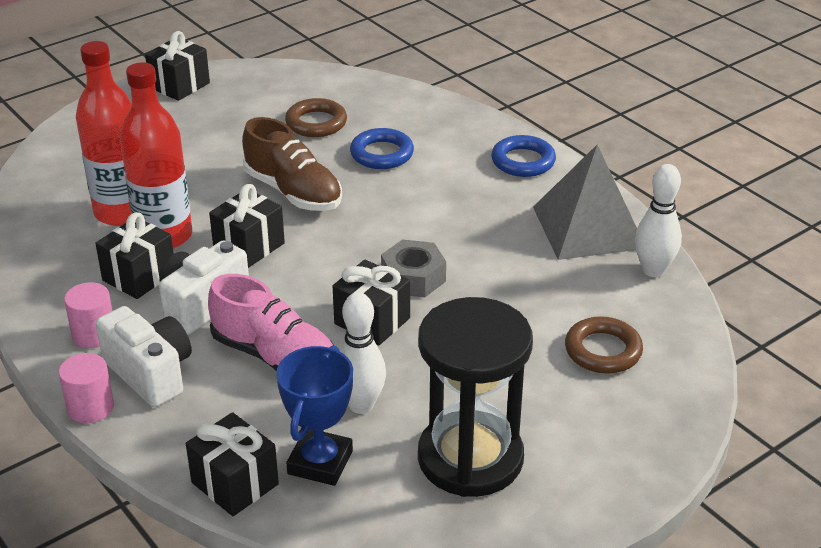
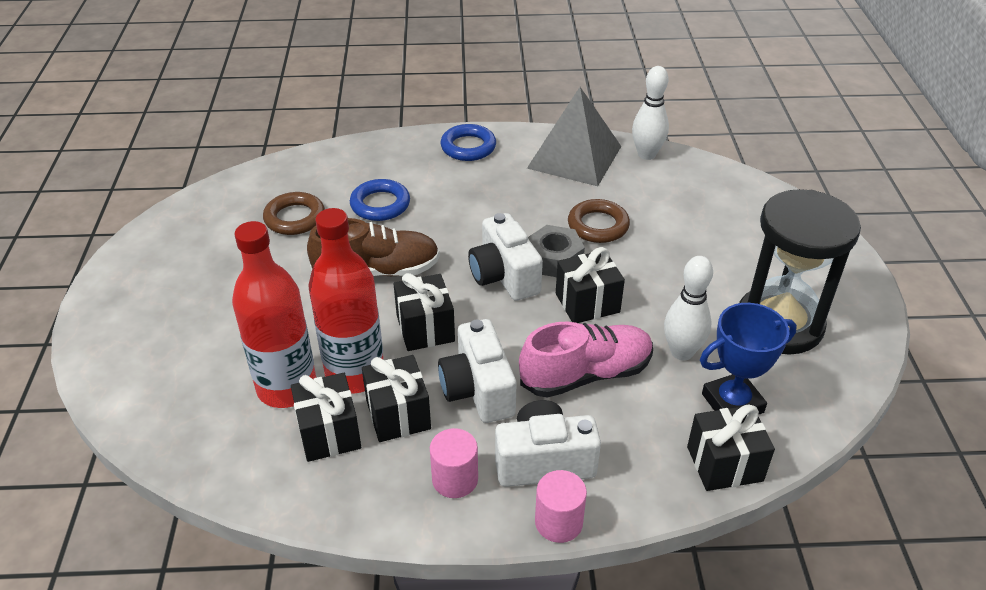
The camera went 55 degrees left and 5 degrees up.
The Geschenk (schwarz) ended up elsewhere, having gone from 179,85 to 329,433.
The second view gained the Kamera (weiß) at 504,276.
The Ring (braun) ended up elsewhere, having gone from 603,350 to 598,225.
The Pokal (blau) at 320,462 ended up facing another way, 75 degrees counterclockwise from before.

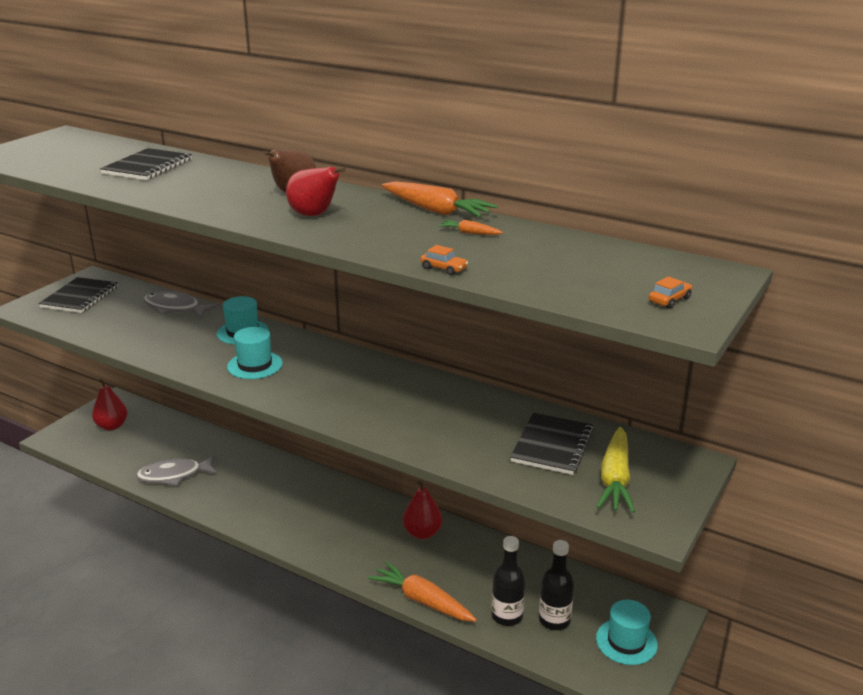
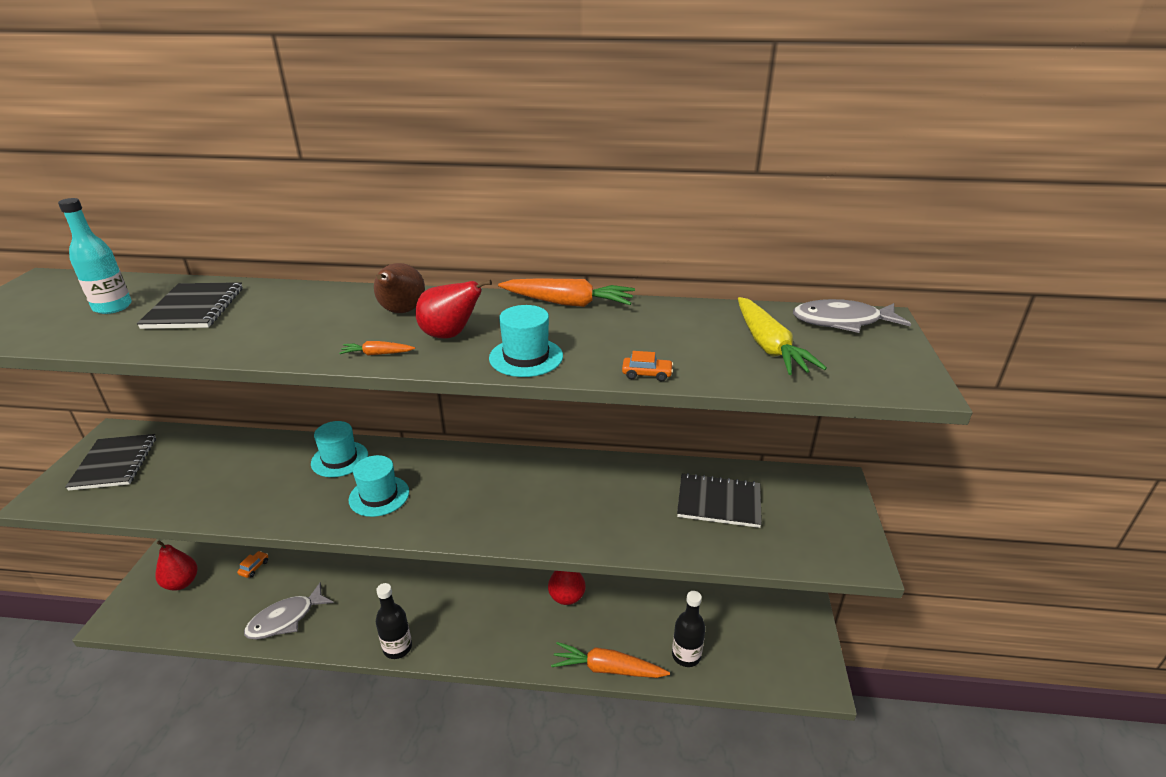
The camera went 25 degrees left and 5 degrees up.
The second view gained the Flasche (türkis) at 112,307.
The Auto (orange) ended up elsewhere, having gone from 669,300 to 254,567.
The Karotte (orange) ended up elsewhere, having gone from 470,233 to 377,354.
The Flasche (schwarz) ended up elsewhere, having gone from 554,620 to 397,648.
The Hut (türkis) ended up elsewhere, having gone from 626,641 to 526,357.
The Notizbuch (schwarz) at 552,445 ended up facing another way, 75 degrees counterclockwise from before.
The Karotte (gelb) ended up elsewhere, having gone from 615,479 to 769,346.
The Fisch (grau) ended up elsewhere, having gone from 175,308 to 842,322.

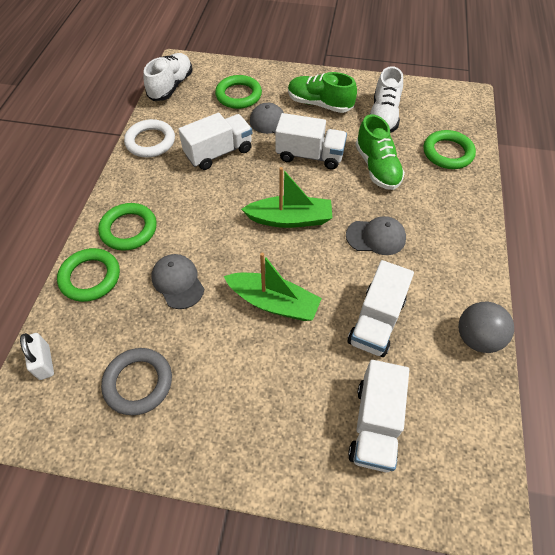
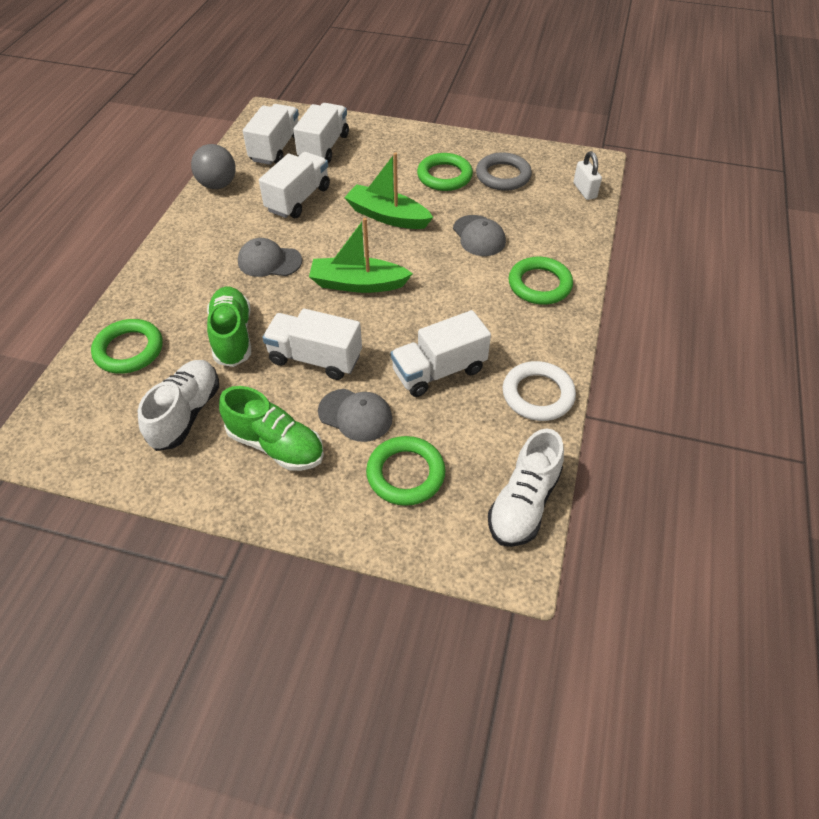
The camera went 175 degrees left and 5 degrees down.
The second view gained the Lastwagen (weiß) at 276,148.
The Ring (grün) ended up elsewhere, having gone from 90,277 to 444,176.

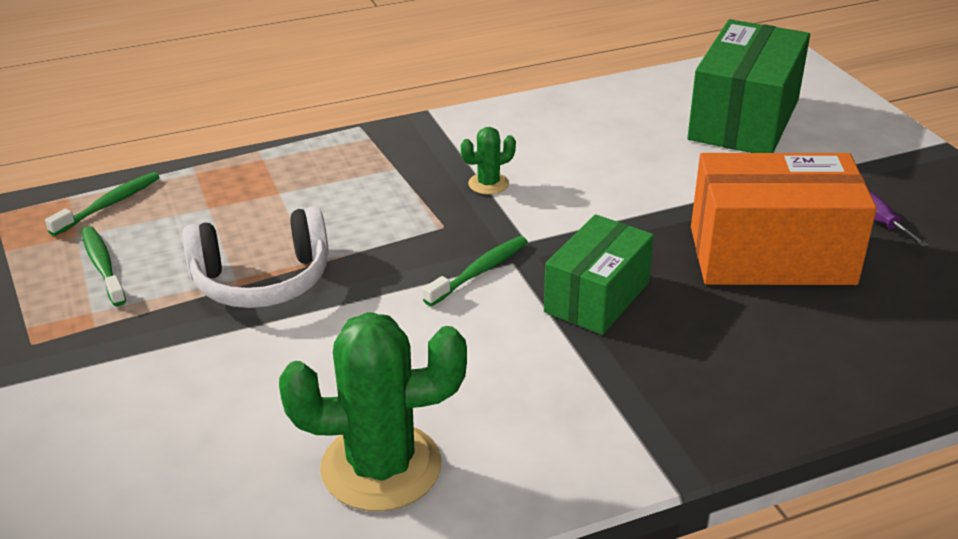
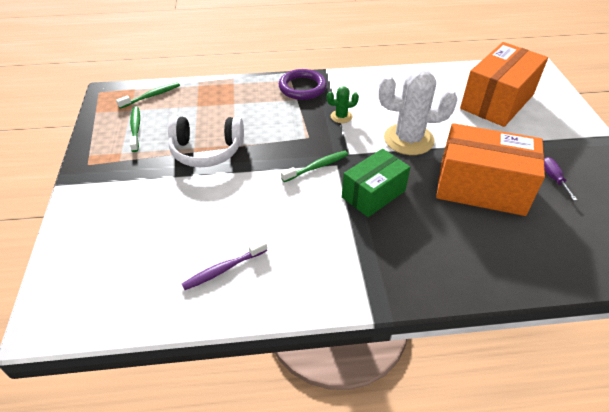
The camera went 15 degrees right and 10 degrees up.
Where the Kaktus (grün) stood at 381,467, the Zahnbürste (lila) came to stand at 223,269.
The second view gained the Ring (lila) at 302,87.
The second view gained the Kaktus (weiß) at 408,139.
What was the Schachtel (grün) at 744,119 turned into the Schachtel (orange) at 497,101.

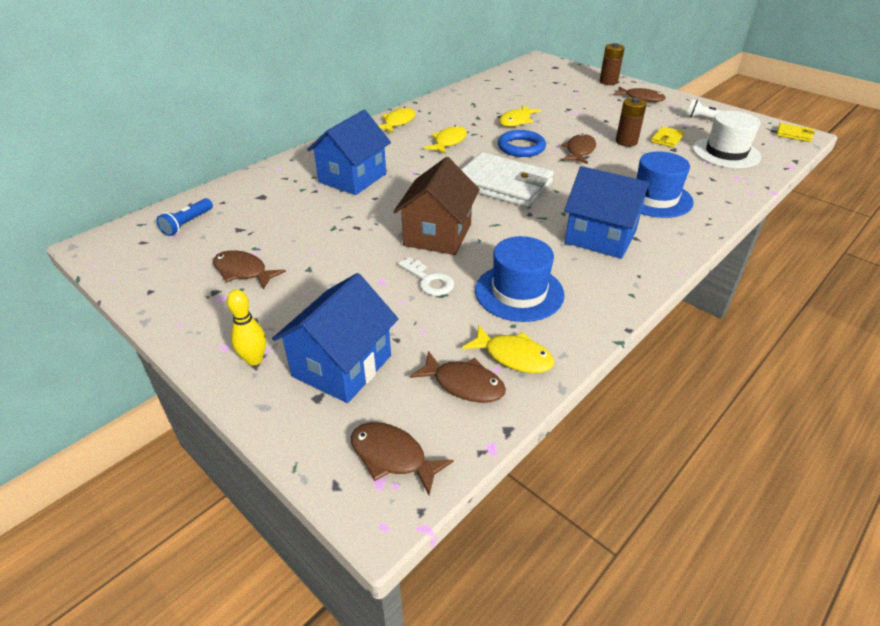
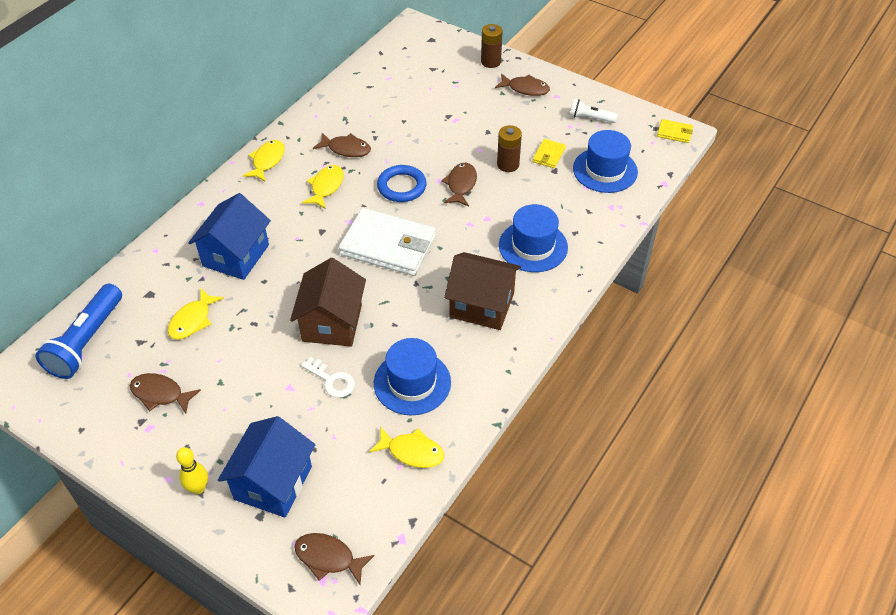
The camera went 10 degrees left and 10 degrees up.
The size of the Taschenlampe (blau) at 187,224 changed by a factor of 1.89.
The Fisch (gelb) ended up elsewhere, having gone from 516,121 to 192,320.
The Fisch (braun) ended up elsewhere, having gone from 464,384 to 346,149.
What was the Haus (blau) at 600,237 turned into the Haus (braun) at 482,305.
What was the Hut (weiß) at 726,153 turned into the Hut (blau) at 605,170.

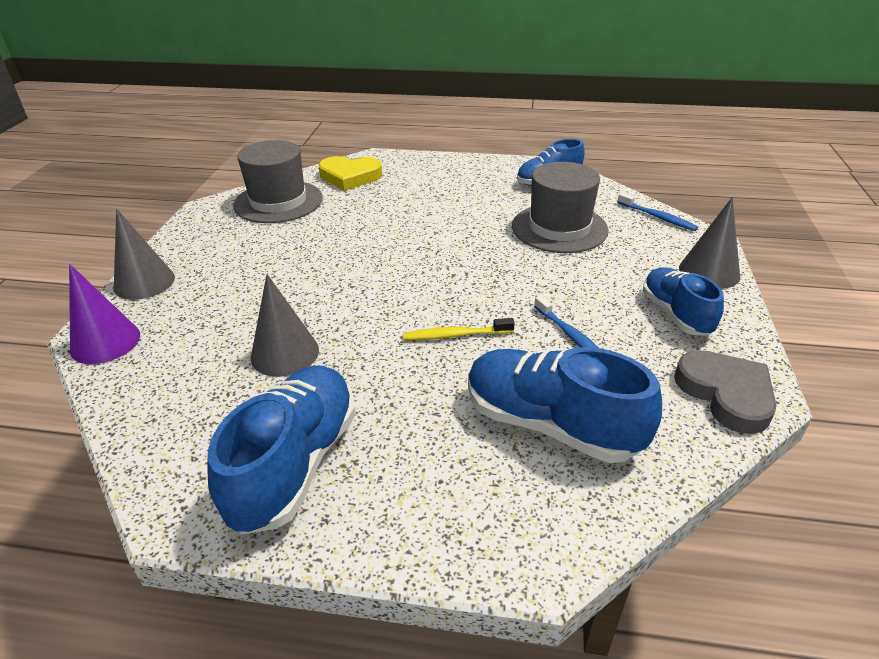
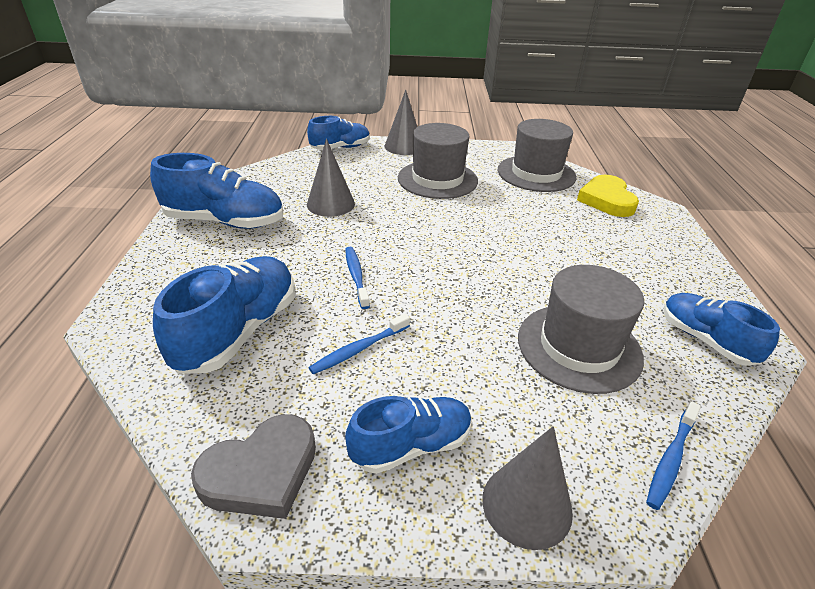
The camera went 80 degrees right and 0 degrees up.
Where the Kegel (lila) stood at 105,342, the Schuh (blau) came to stand at 340,148.
What was the Zahnbürste (gelb) at 455,335 turned into the Zahnbürste (blau) at 356,276.
The second view gained the Hut (grau) at 437,179.

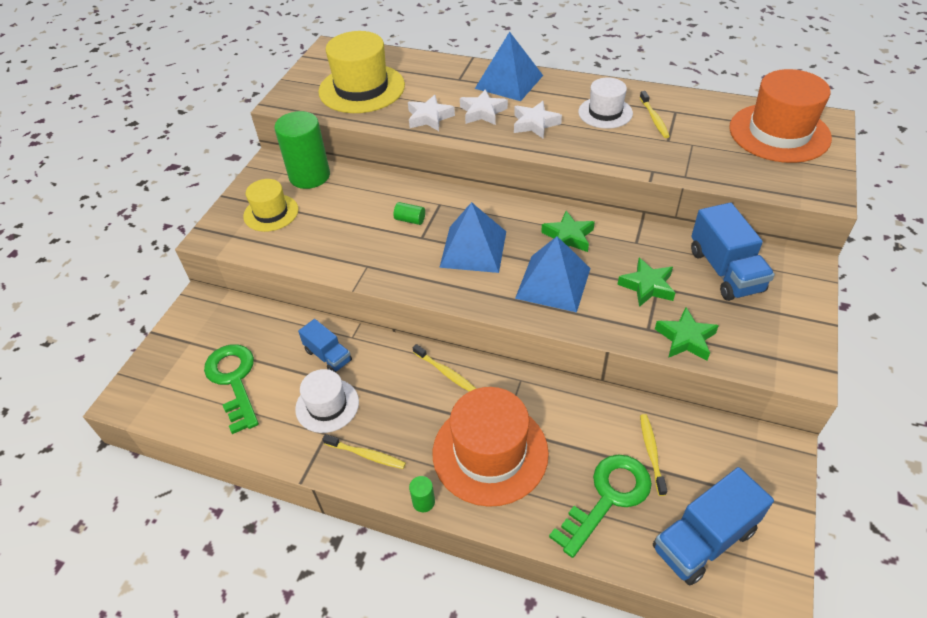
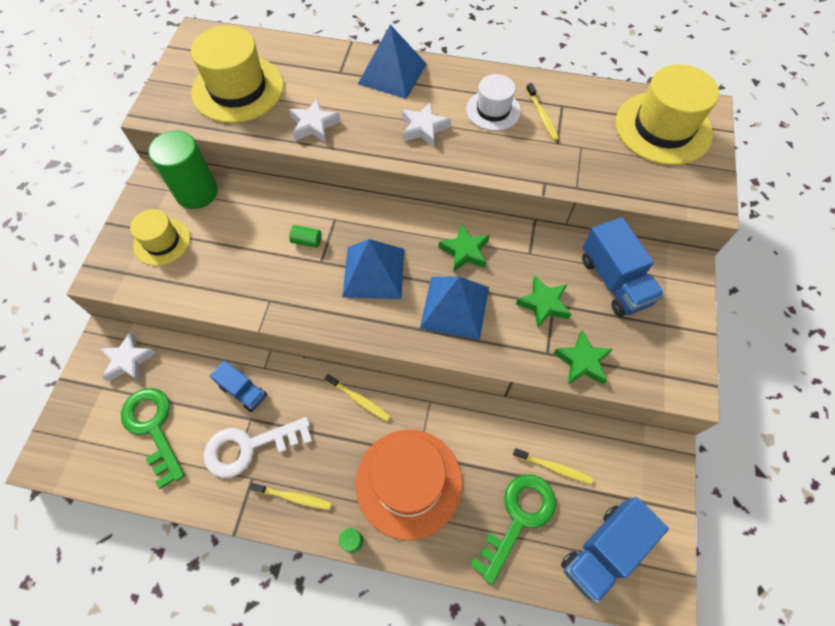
The camera went 10 degrees left and 15 degrees up.
The Stern (weiß) ended up elsewhere, having gone from 482,112 to 129,360.
Where the Hut (weiß) stood at 327,405, the Schlüssel (weiß) came to stand at 249,447.
The Zahnbürste (gelb) at 651,452 ended up facing another way, 120 degrees clockwise from before.
What was the Hut (orange) at 779,133 turned into the Hut (gelb) at 663,128.

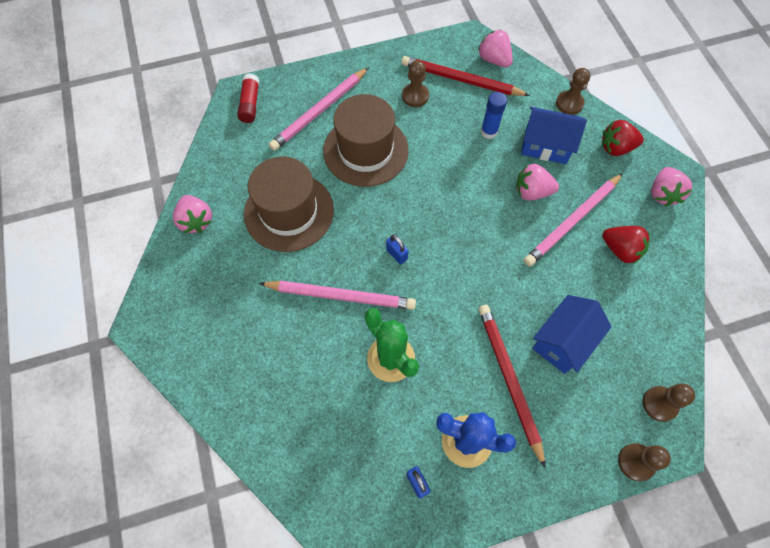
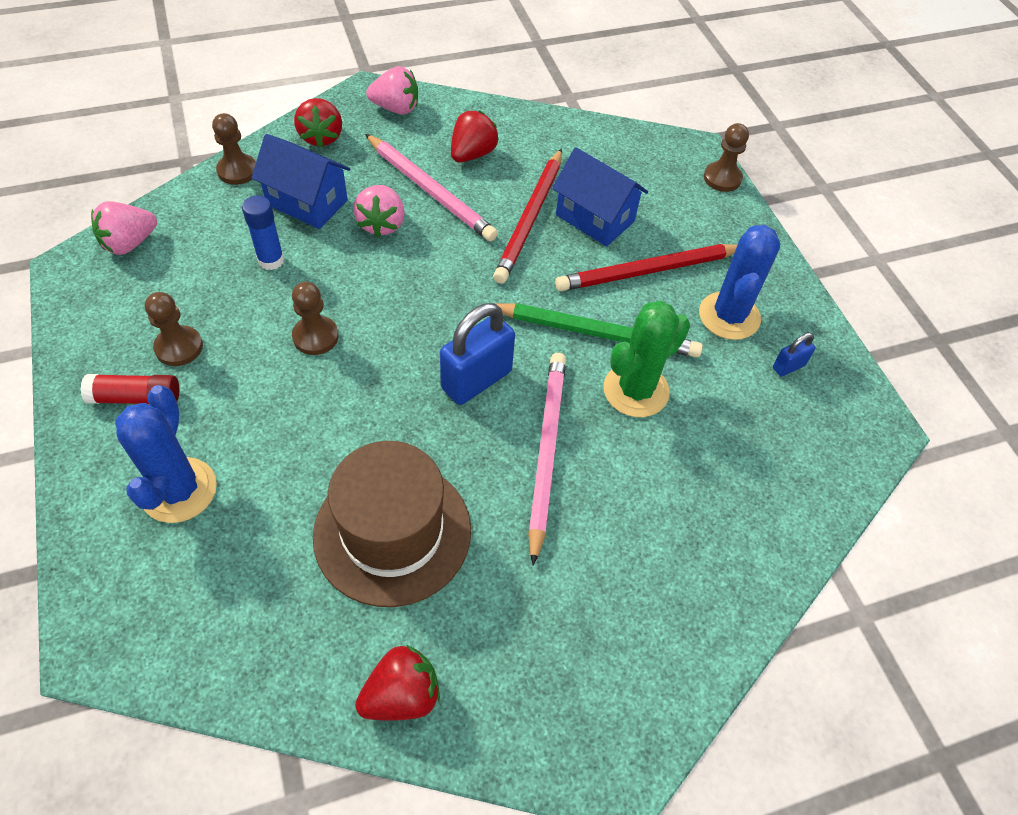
The camera went 95 degrees left and 10 degrees down.
The Klebestift (rot) ended up elsewhere, having gone from 250,104 to 136,398.
Where the Bleistift (rosa) stood at 320,111, the Kaktus (blau) came to stand at 179,490.
The Haus (blau) at 546,146 ended up facing another way, 75 degrees counterclockwise from before.
The Bauer (braun) ended up elsewhere, having gone from 659,404 to 315,337.
What was the Erdbeere (rosa) at 196,221 turned into the Erdbeere (rot) at 401,695.
The size of the Vorhängeschloss (blau) at 396,254 changed by a factor of 2.05.
The Bleistift (rot) ended up elsewhere, having gone from 461,80 to 530,218.
The second view gained the Bleistift (grün) at 596,332.
The second view lost the Hut (braun) at 365,150.

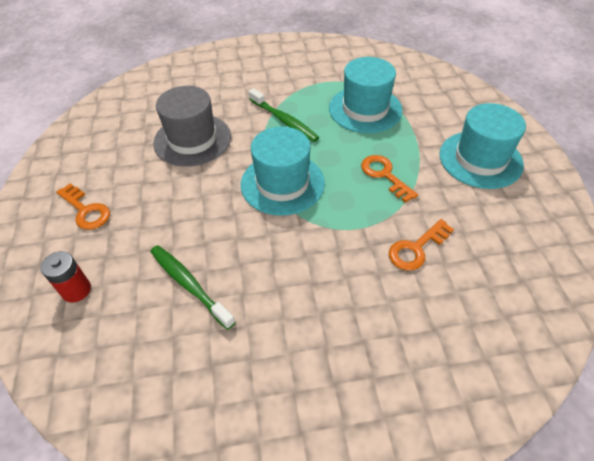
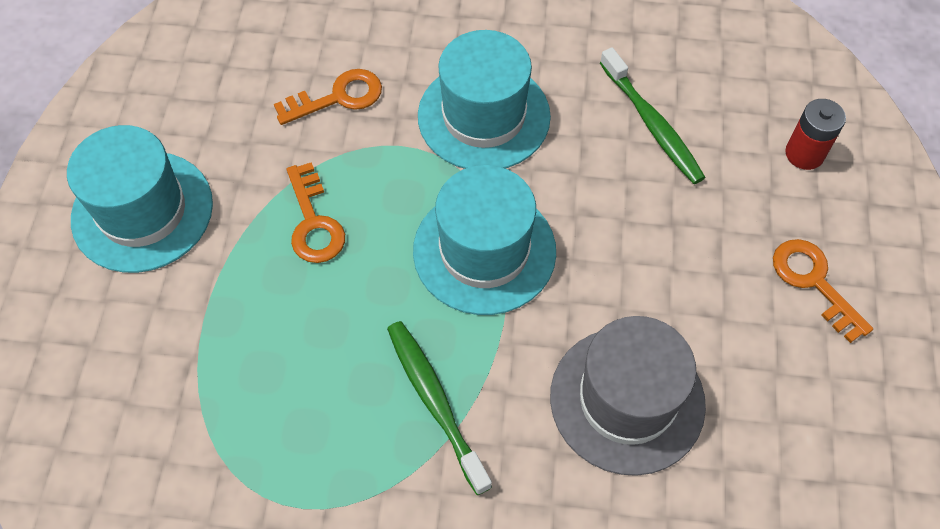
The camera went 165 degrees left and 10 degrees up.
The Hut (türkis) ended up elsewhere, having gone from 365,109 to 484,116.

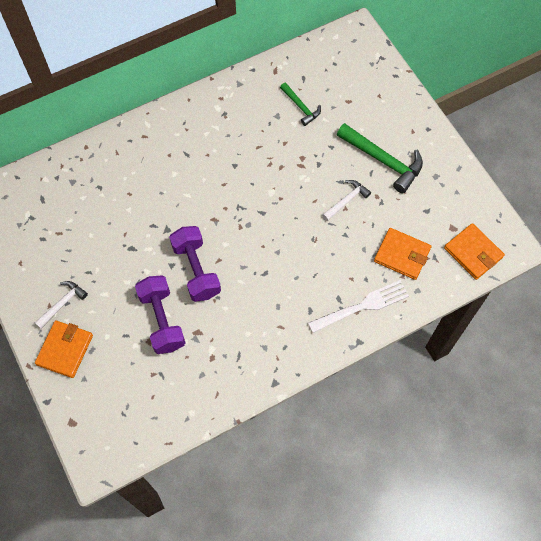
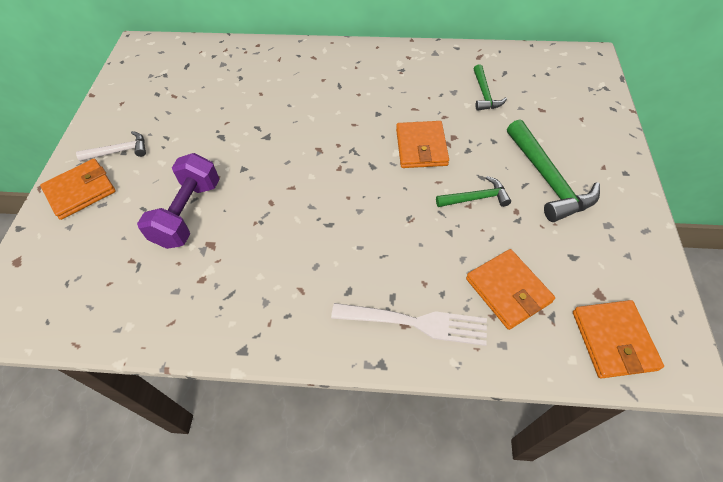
The camera went 35 degrees right and 10 degrees down.
The second view gained the Geldbörse (orange) at 421,147.
What was the Hammer (weiß) at 346,200 turned into the Hammer (grün) at 476,198.
The second view lost the Hantel (lila) at 196,270.

